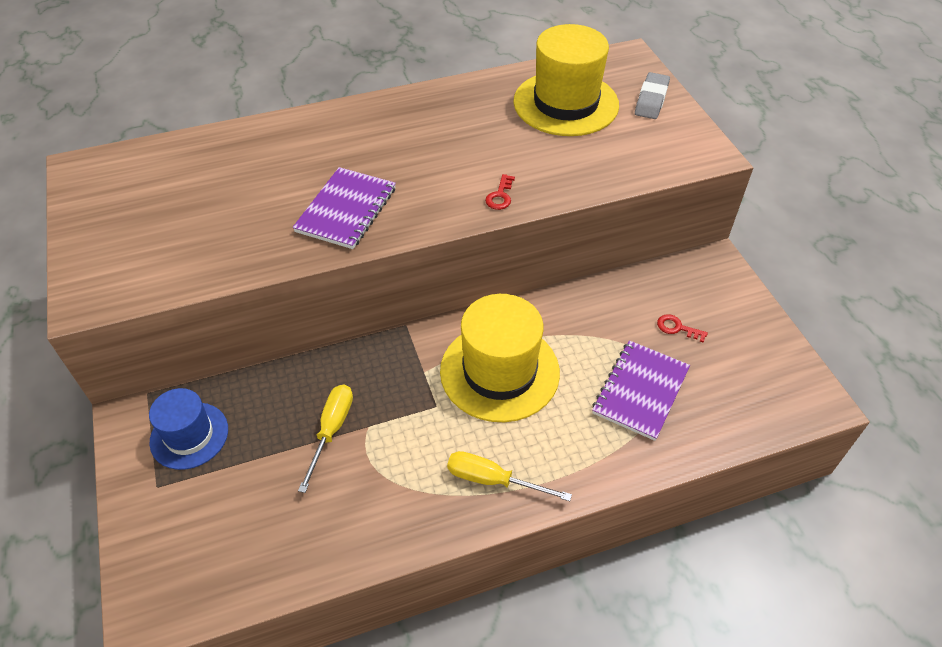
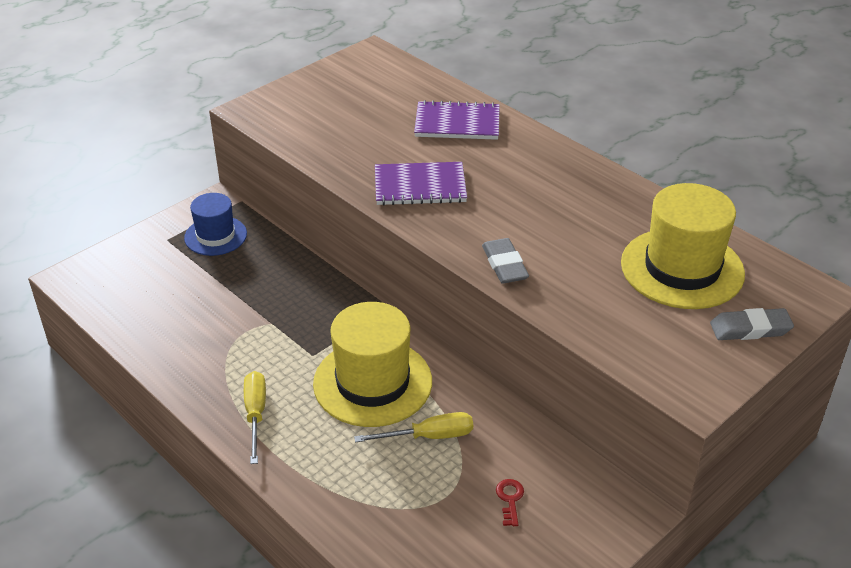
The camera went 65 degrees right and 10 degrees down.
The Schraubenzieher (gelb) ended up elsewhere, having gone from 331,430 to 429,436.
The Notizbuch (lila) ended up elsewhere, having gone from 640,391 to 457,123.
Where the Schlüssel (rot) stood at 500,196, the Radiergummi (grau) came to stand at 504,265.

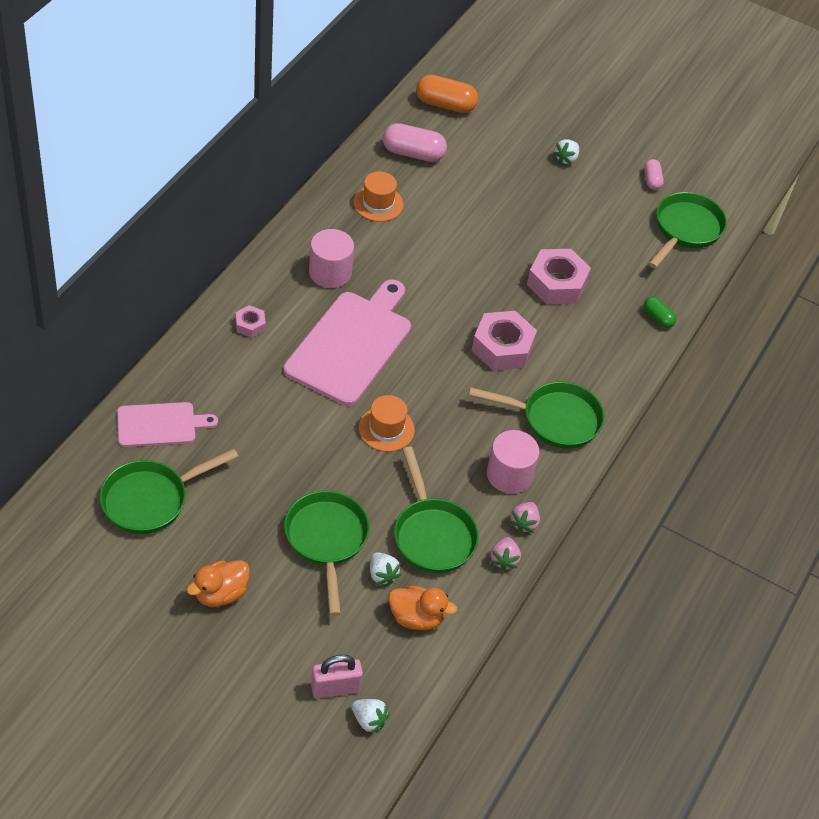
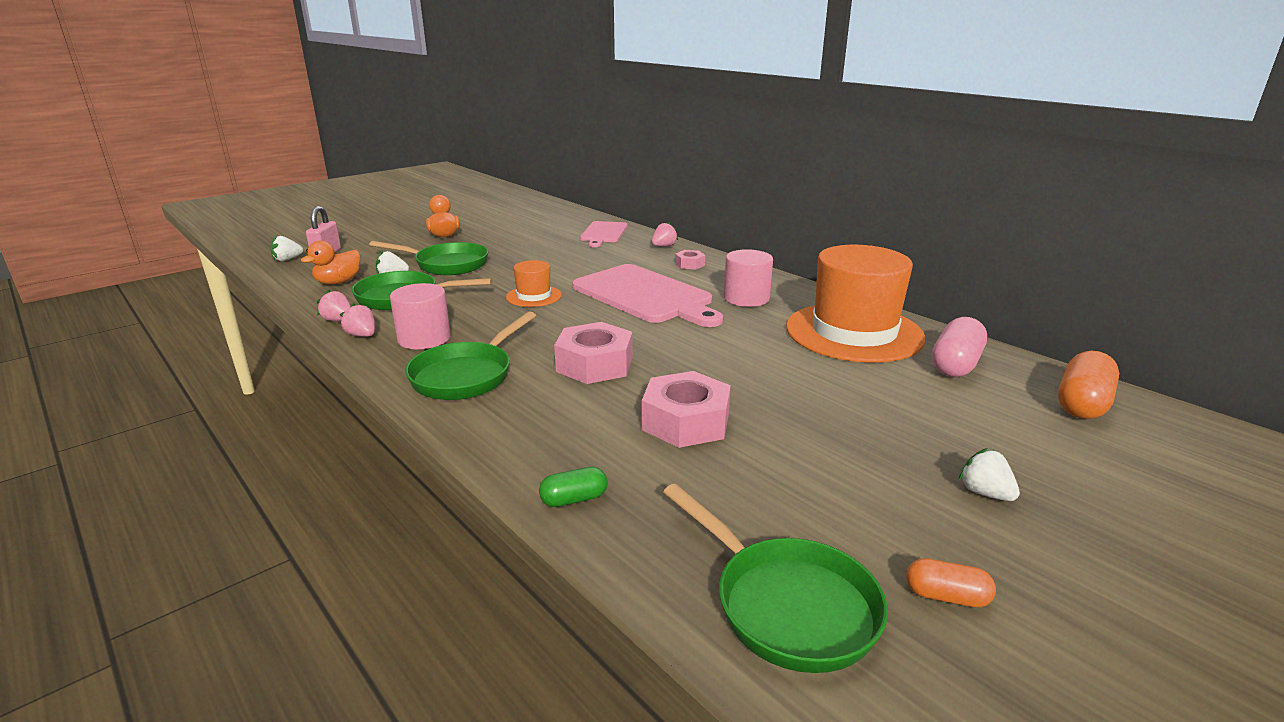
The camera went 115 degrees right and 25 degrees down.
The second view gained the Erdbeere (rosa) at 664,246.
The size of the Hut (orange) at 378,203 changed by a factor of 2.17.
What was the Kapsel (rosa) at 652,180 turned into the Kapsel (orange) at 946,596.
The second view lost the Pfanne (grün) at 151,499.

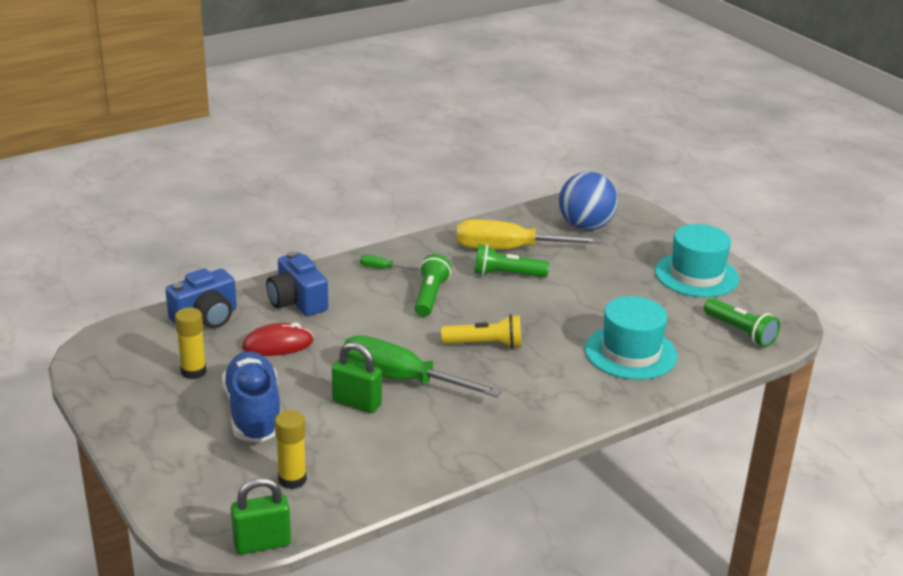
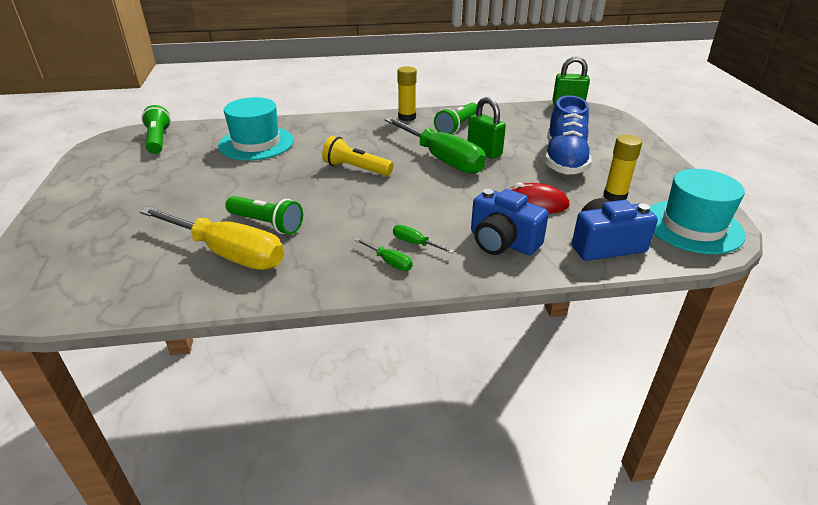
The camera went 155 degrees left and 5 degrees up.
The second view gained the Schraubenzieher (grün) at 415,243.
The Klebestift (gelb) ended up elsewhere, having gone from 292,479 to 407,117.
The Taschenlampe (grün) ended up elsewhere, having gone from 430,296 to 457,127.
The Kamera (blau) at 297,301 ended up facing another way, 135 degrees clockwise from before.
The Hut (türkis) ended up elsewhere, having gone from 696,275 to 693,226.
The second view lost the Ball (blau) at 585,226.

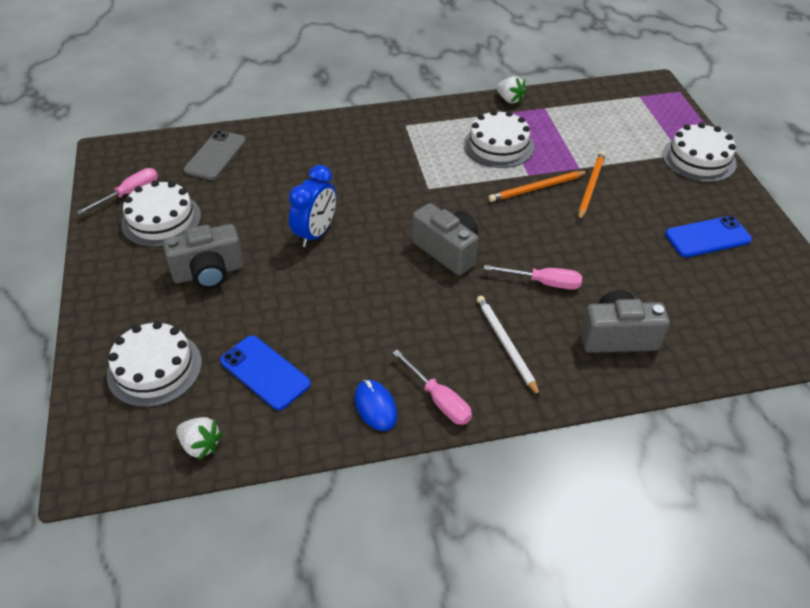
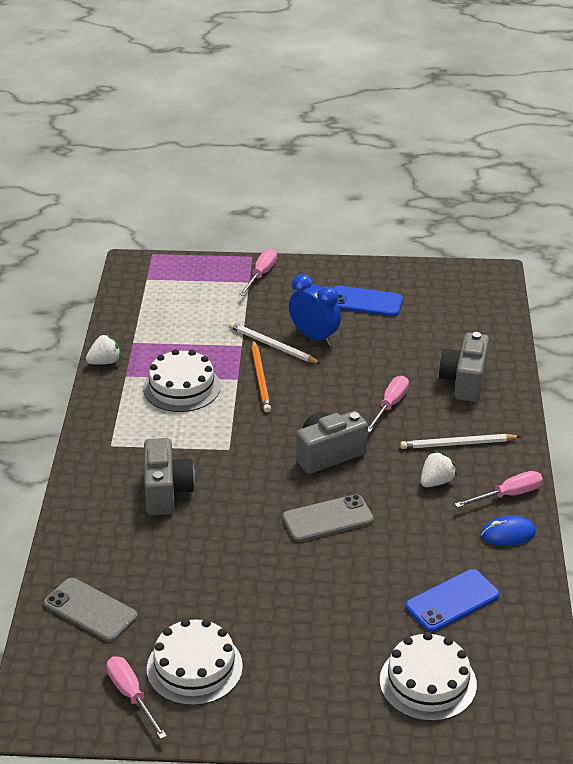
The camera went 75 degrees left and 10 degrees down.
The Kamera (grau) ended up elsewhere, having gone from 209,272 to 166,492.
What was the Bleistift (orange) at 591,186 turned into the Bleistift (weiß) at 272,345.
Where the Kuchen (weiß) stood at 699,159, the Schraubenzieher (rosa) came to stand at 261,274.
The second view gained the Handy (grau) at 327,519.
The Wecker (blau) ended up elsewhere, having gone from 316,233 to 314,337.
The Handy (blau) at 707,237 ended up facing another way, 75 degrees counterclockwise from before.
The Erdbeere (weiß) ended up elsewhere, having gone from 200,445 to 436,481.

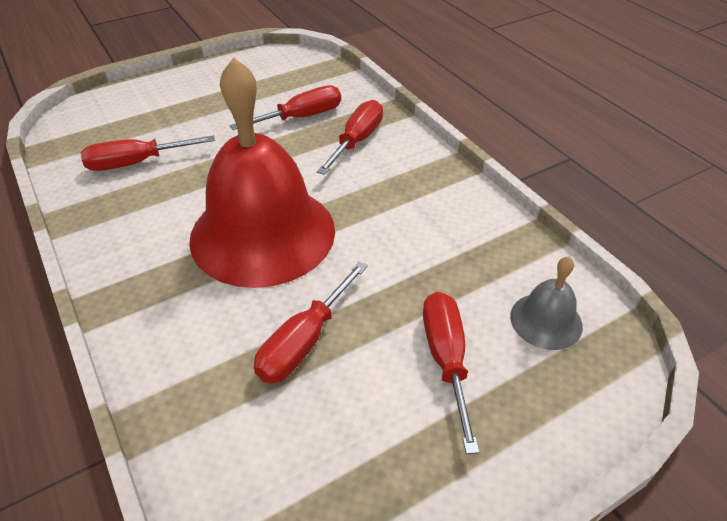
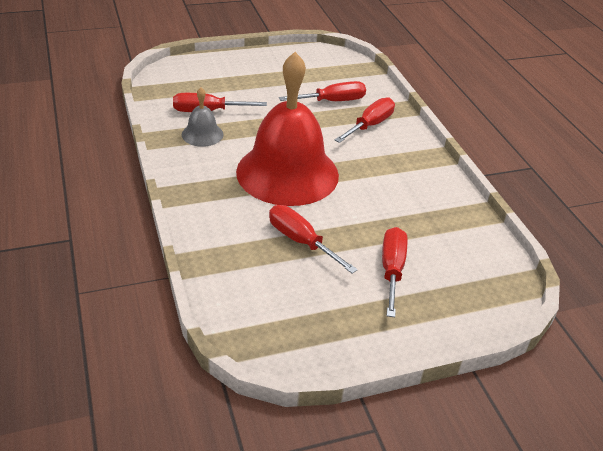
The camera went 10 degrees right and 5 degrees down.
The Glocke (grau) ended up elsewhere, having gone from 546,320 to 202,134.
The Schraubenzieher (rot) at 304,341 ended up facing another way, 90 degrees clockwise from before.

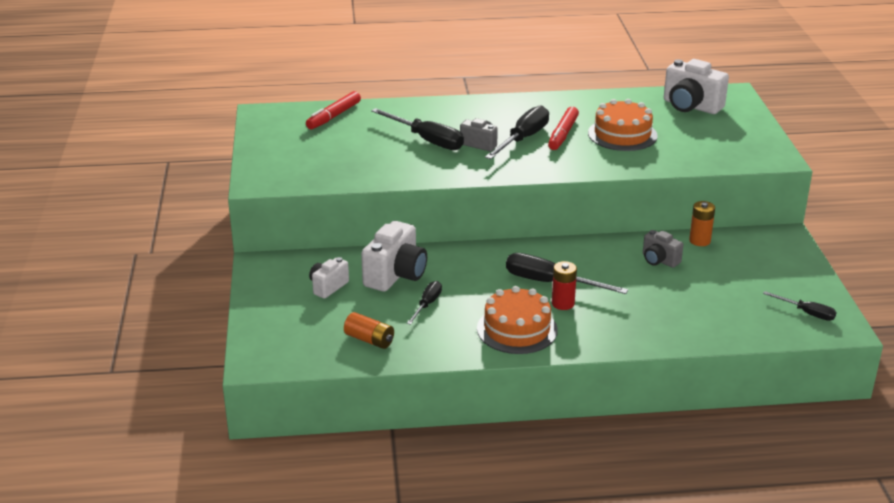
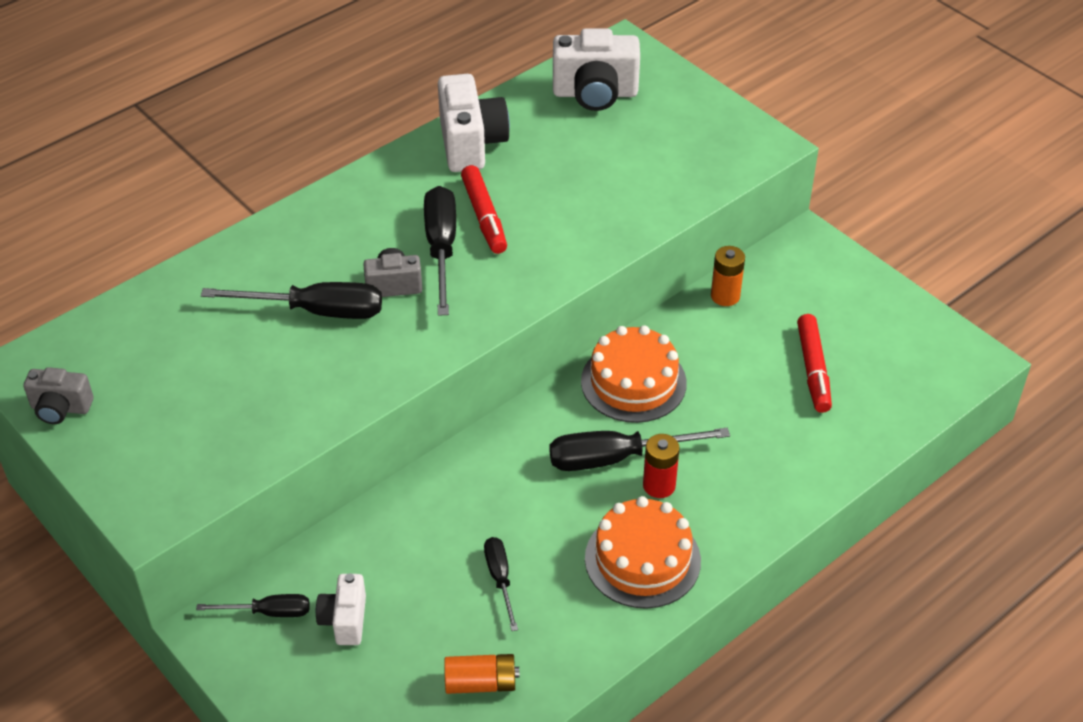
The camera went 35 degrees left and 15 degrees up.
The Kamera (grau) ended up elsewhere, having gone from 659,260 to 61,408.
The Schraubenzieher (schwarz) ended up elsewhere, having gone from 807,313 to 268,612.
The Kamera (weiß) ended up elsewhere, having gone from 395,275 to 471,144.
The Kuchen (orange) ended up elsewhere, having gone from 622,134 to 633,382.
The Filzstift (rot) ended up elsewhere, having gone from 334,116 to 813,369.

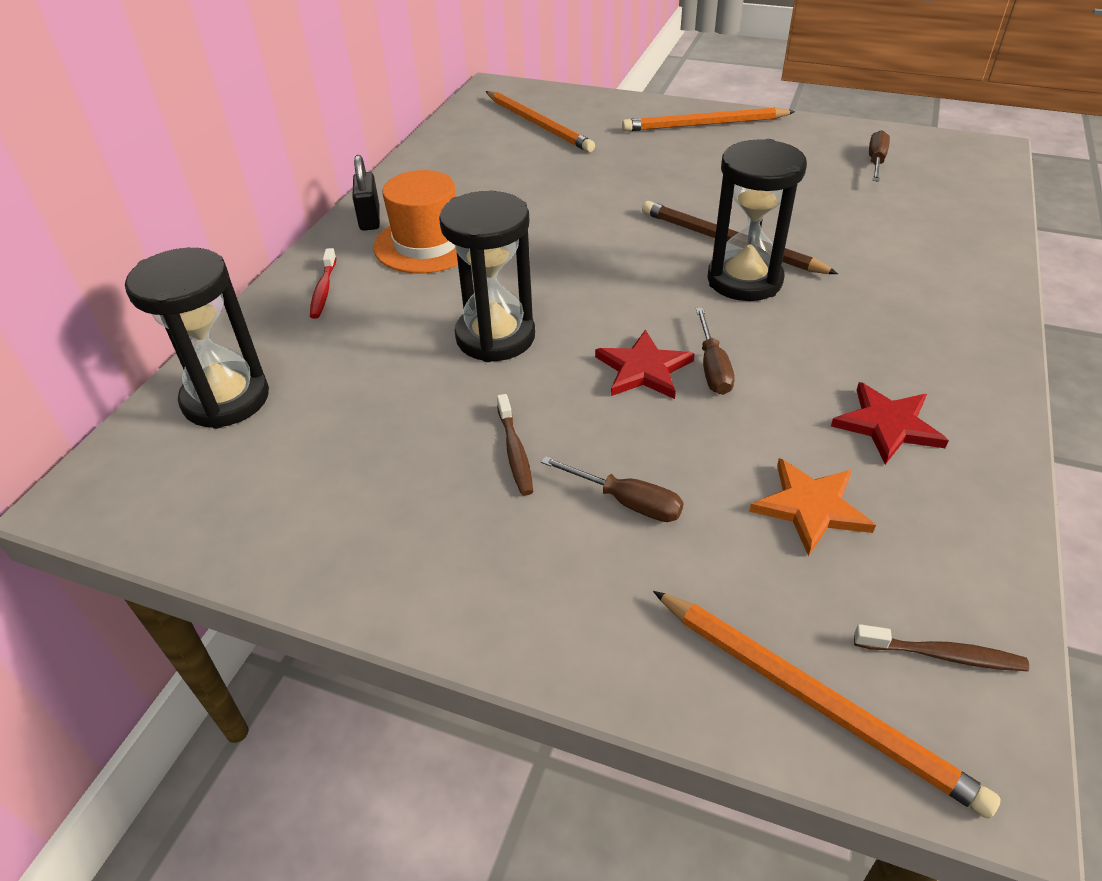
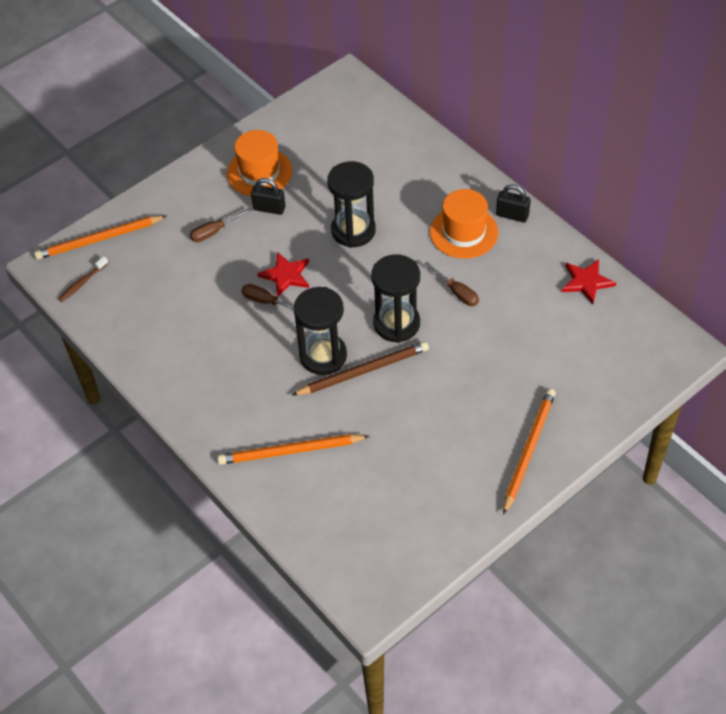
The camera went 120 degrees right and 10 degrees up.
The Bleistift (orange) ended up elsewhere, having gone from 538,124 to 290,451.
The second view gained the Hut (orange) at 259,172.
Where the Zahnbürste (braun) stood at 515,452, the Vorhängeschloss (schwarz) came to stand at 269,208.
The Sanduhr (schwarz) ended up elsewhere, having gone from 226,399 to 396,324.
The Schraubenzieher (braun) ended up elsewhere, having gone from 875,161 to 457,292.
The Stern (rot) ended up elsewhere, having gone from 887,425 to 586,282.
The second view lost the Zahnbürste (rot) at 323,290.
The second view lost the Stern (orange) at 810,507.

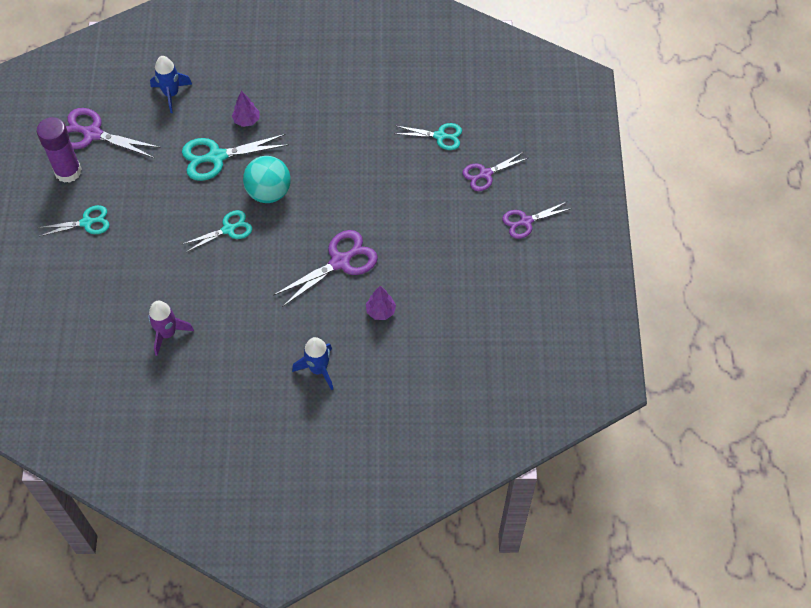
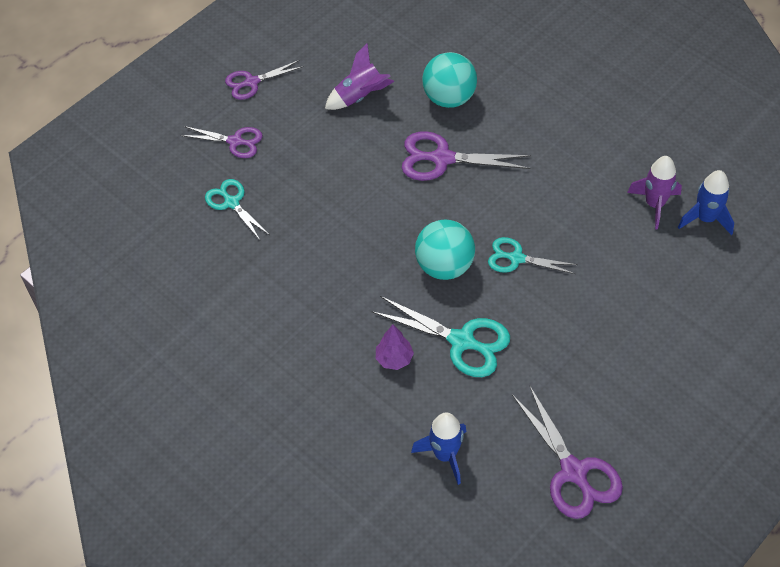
The camera went 135 degrees left and 5 degrees down.
The Schere (lila) at 526,221 ended up facing another way, 135 degrees clockwise from before.
The second view gained the Rakete (lila) at 360,96.
Where the Baum (lila) stood at 381,311, the Ball (türkis) came to stand at 449,98.
The Rakete (blau) ended up elsewhere, having gone from 318,369 to 705,219.
The second view lost the Klebestift (lila) at 68,171.
The second view lost the Schere (türkis) at 86,222.

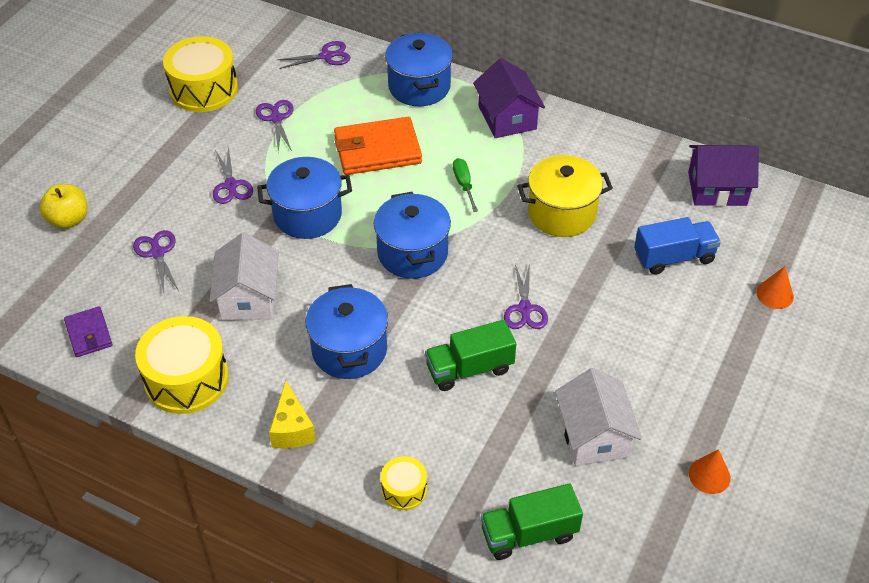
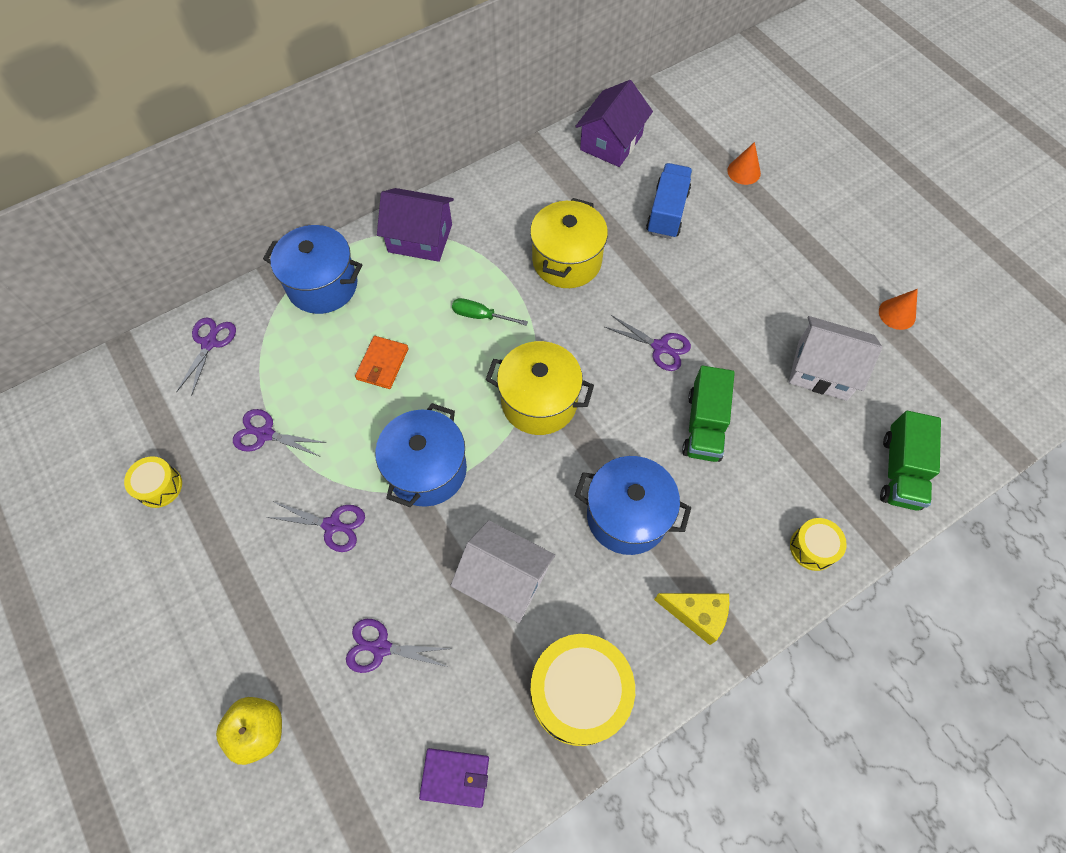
The camera went 60 degrees left and 15 degrees up.
The size of the Trommel (gelb) at 203,89 changed by a factor of 0.51.
The size of the Geldbörse (orange) at 377,150 changed by a factor of 0.55.
What was the Kochtopf (blau) at 412,253 turned into the Kochtopf (gelb) at 539,402.

